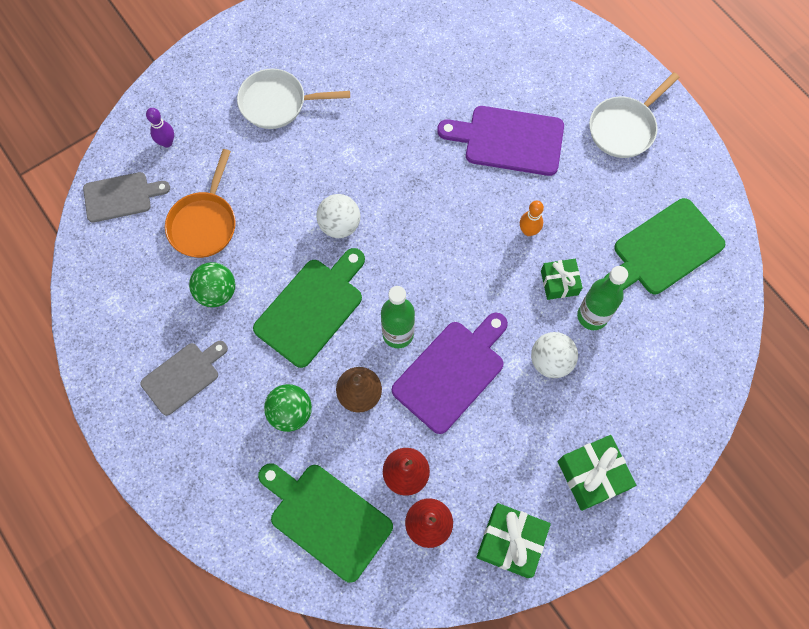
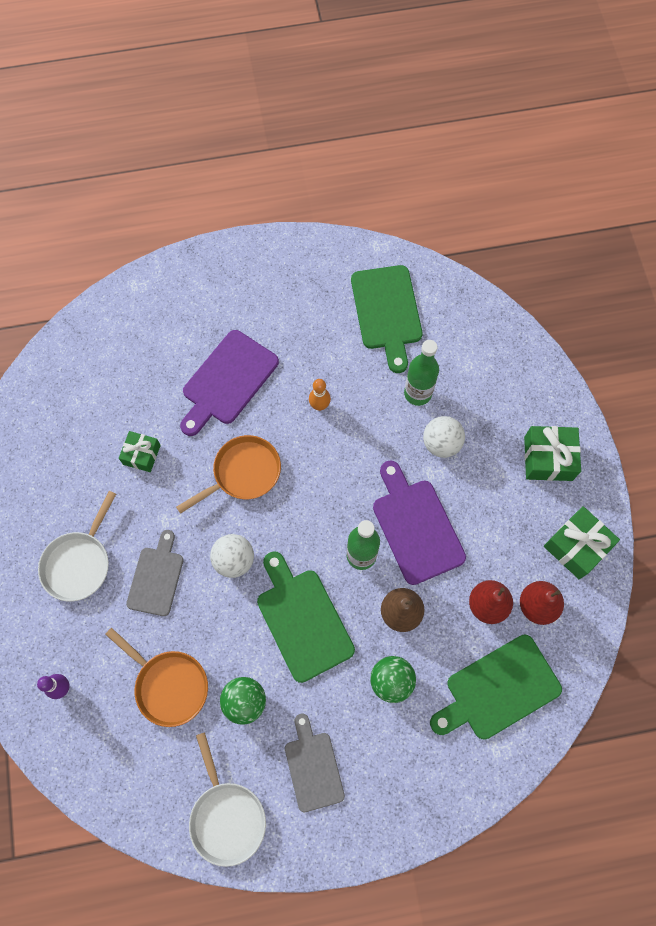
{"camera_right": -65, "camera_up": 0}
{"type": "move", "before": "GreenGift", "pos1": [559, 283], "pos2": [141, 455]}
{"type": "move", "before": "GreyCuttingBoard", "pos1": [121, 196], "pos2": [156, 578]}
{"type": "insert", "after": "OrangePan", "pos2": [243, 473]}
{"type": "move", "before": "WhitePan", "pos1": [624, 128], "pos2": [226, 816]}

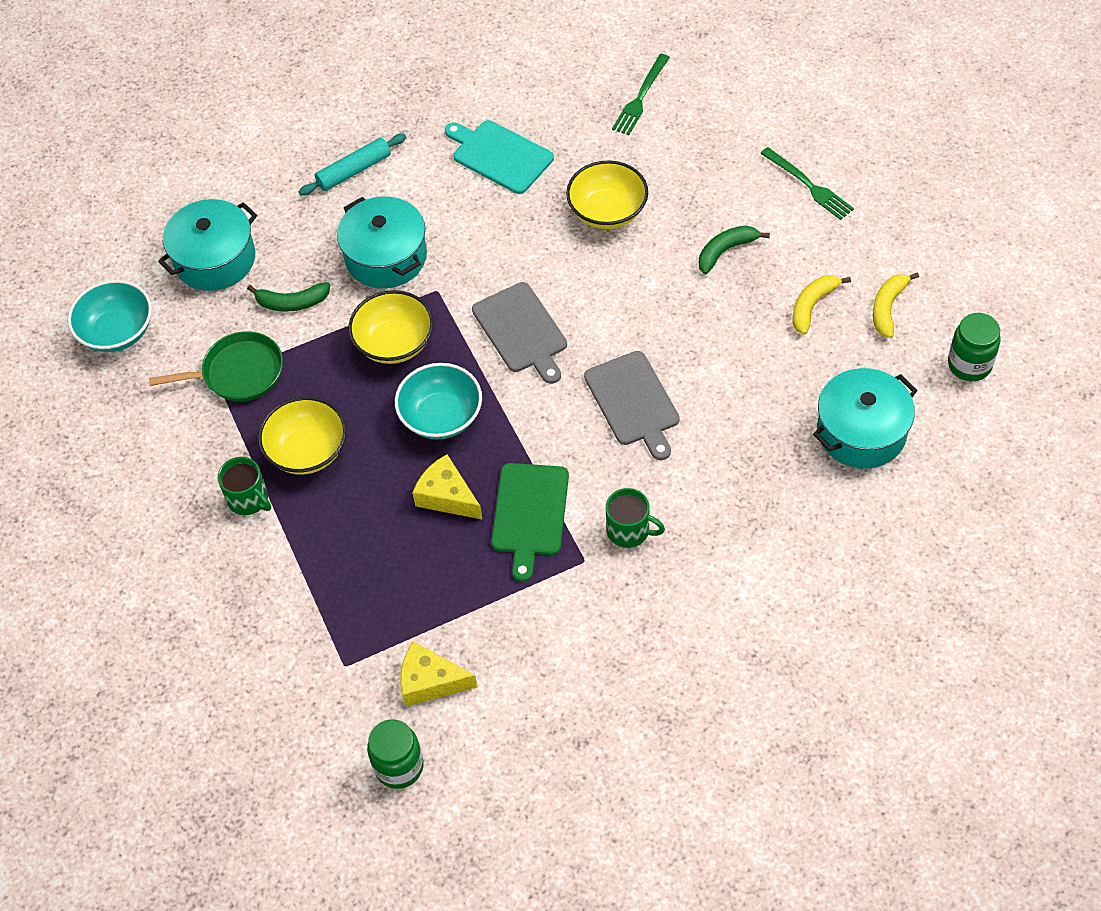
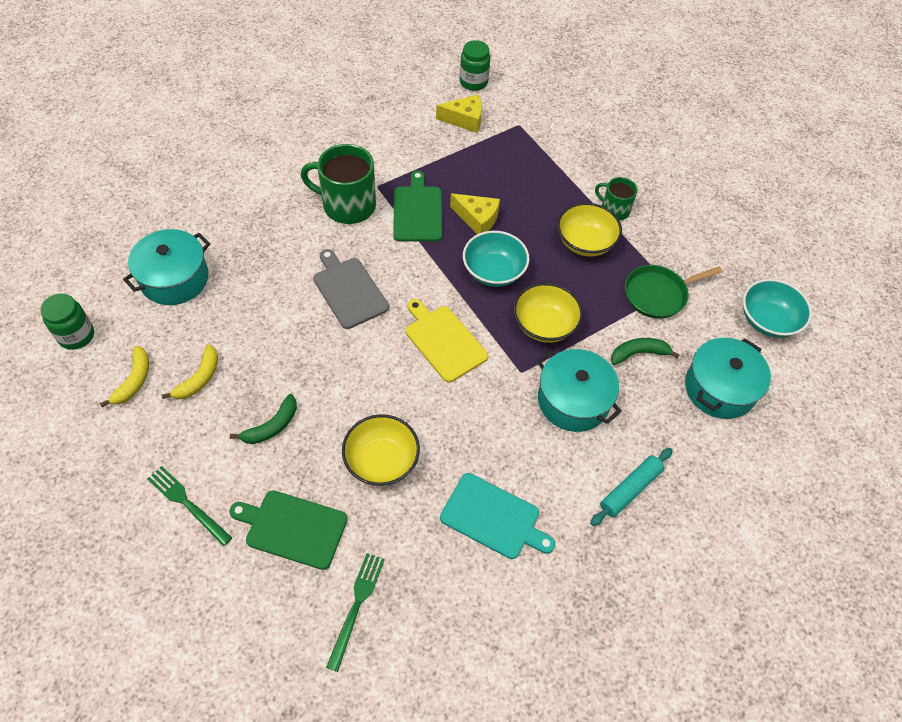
{"camera_right": 165, "camera_up": 0}
{"type": "insert", "after": "GreenCuttingBoard", "pos2": [293, 528]}
{"type": "resize", "before": "GreenMug", "pos1": [629, 530], "pos2": [347, 205], "scale": 1.79}
{"type": "recolor", "before": "GreyCuttingBoard", "after": "YellowCuttingBoard", "pos1": [521, 331], "pos2": [444, 341]}

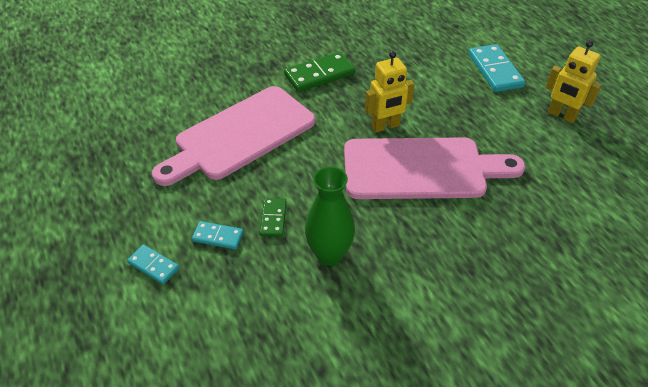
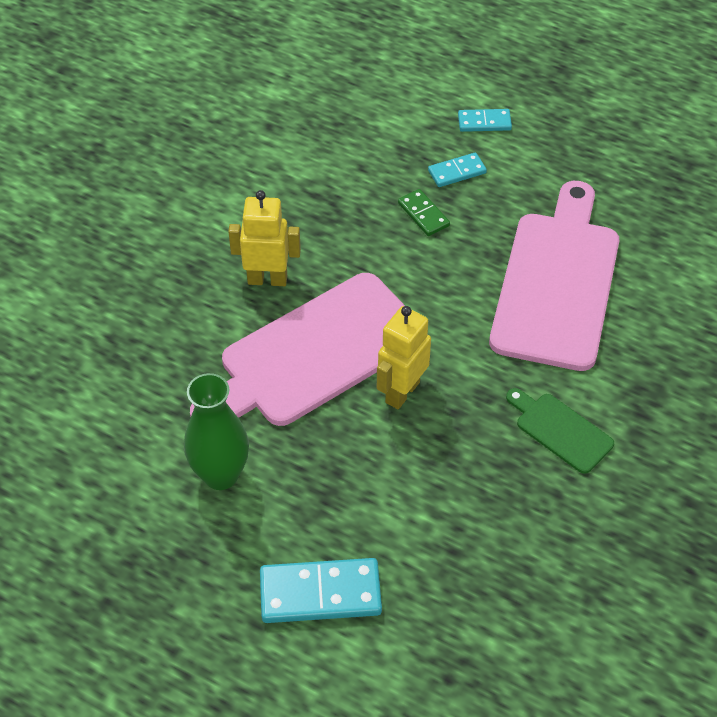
{"camera_right": 145, "camera_up": 5}
{"type": "move", "before": "GreenVase", "pos1": [329, 255], "pos2": [221, 475]}
{"type": "move", "before": "YellowRobot", "pos1": [561, 115], "pos2": [267, 279]}
{"type": "rotate", "before": "TurquoiseDomino", "pos1": [495, 70], "pos2": [320, 593], "turn": -45}
{"type": "replace", "before": "GreenDomino", "after": "GreenCuttingBoard", "pos1": [319, 75], "pos2": [560, 430]}

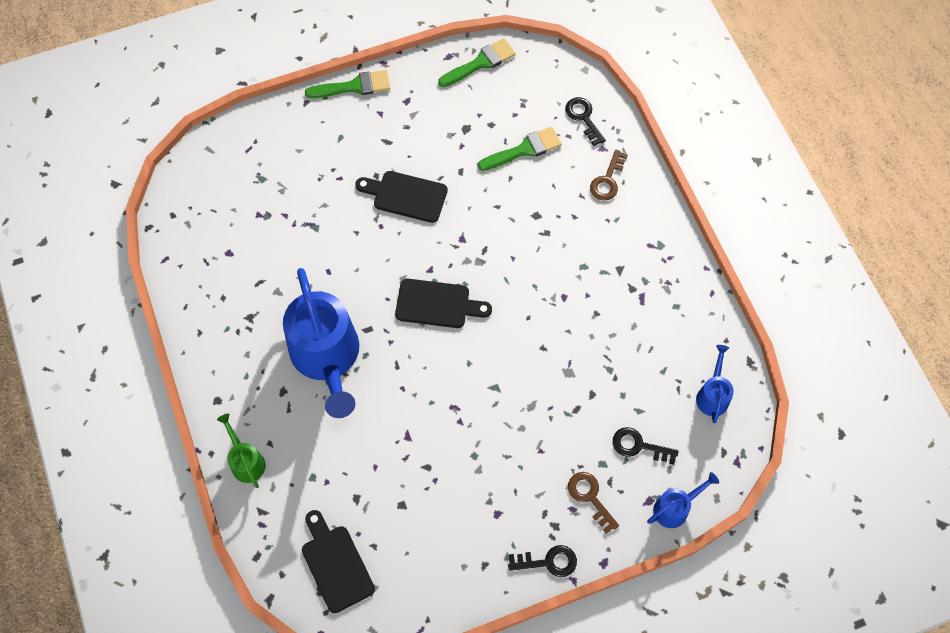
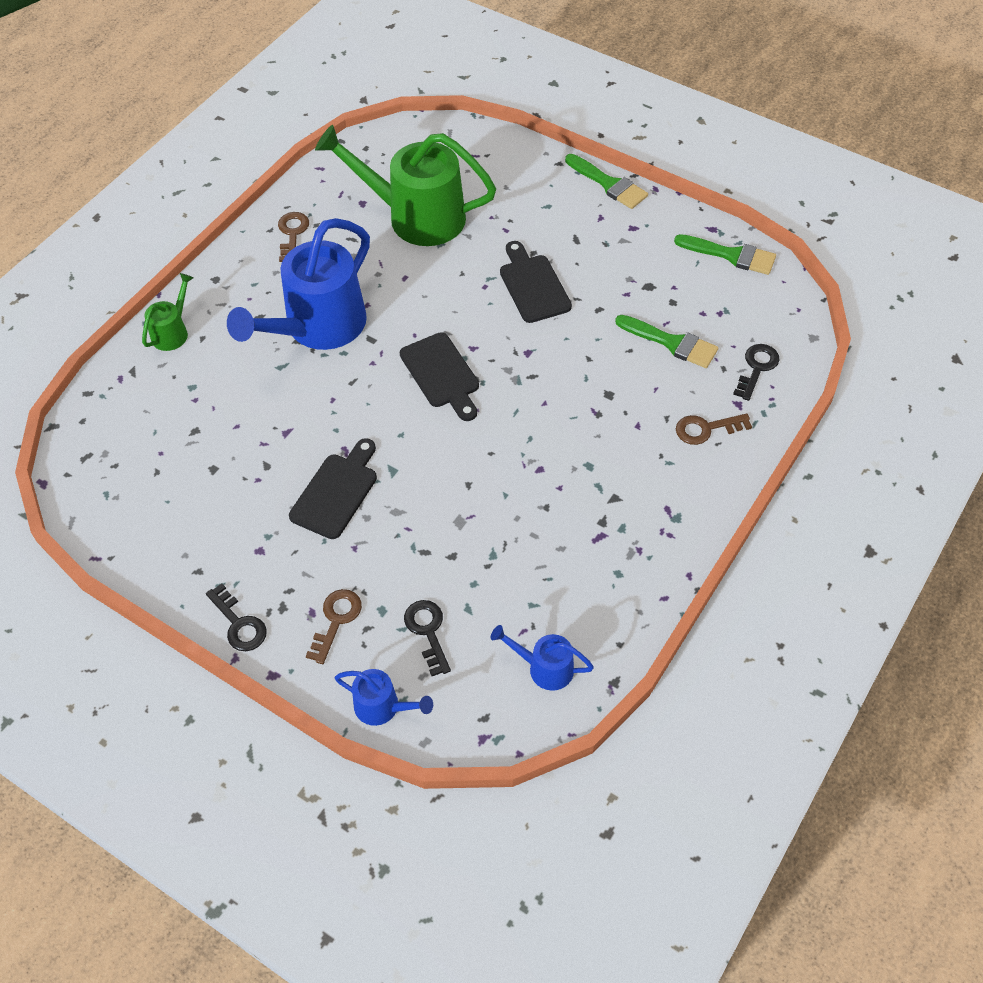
{"camera_right": 55, "camera_up": -10}
{"type": "insert", "after": "BrownKey", "pos2": [292, 234]}
{"type": "move", "before": "BlackCuttingBoard", "pos1": [335, 564], "pos2": [336, 492]}
{"type": "insert", "after": "GreenWateringCan", "pos2": [414, 216]}
{"type": "rotate", "before": "BlueWateringCan", "pos1": [712, 394], "pos2": [544, 668], "turn": -135}

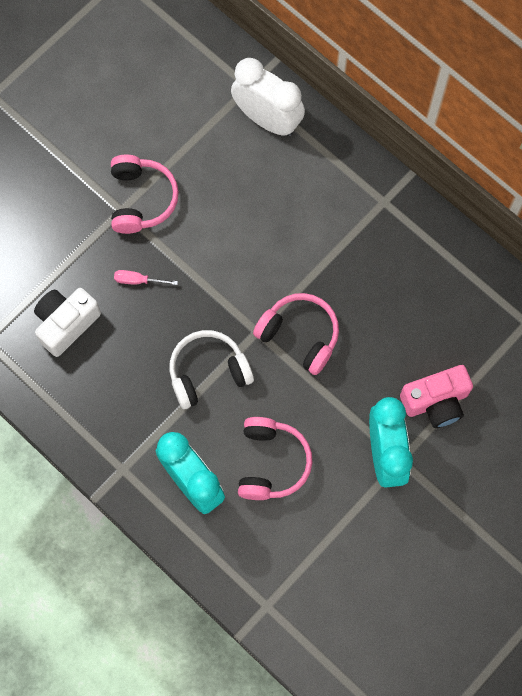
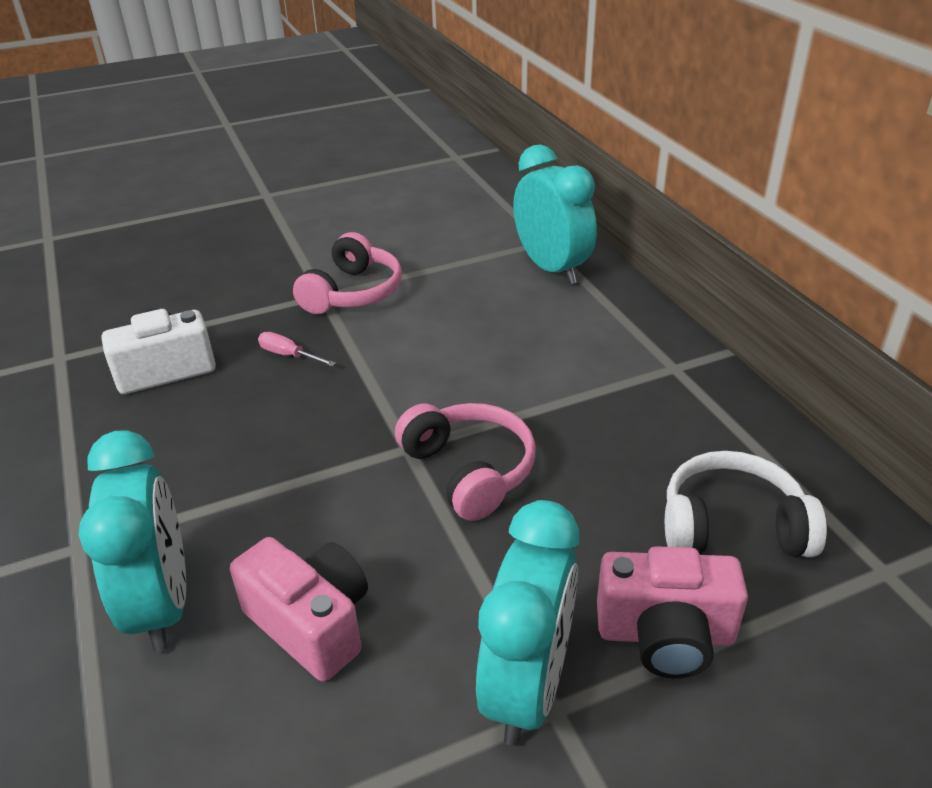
{"camera_right": 25, "camera_up": -35}
{"type": "replace", "before": "PinkHeadphones", "after": "PinkCamera", "pos1": [271, 462], "pos2": [311, 623]}
{"type": "recolor", "before": "WhiteClock", "after": "TurquoiseClock", "pos1": [267, 120], "pos2": [551, 268]}
{"type": "move", "before": "WhiteHeadphones", "pos1": [208, 372], "pos2": [732, 526]}

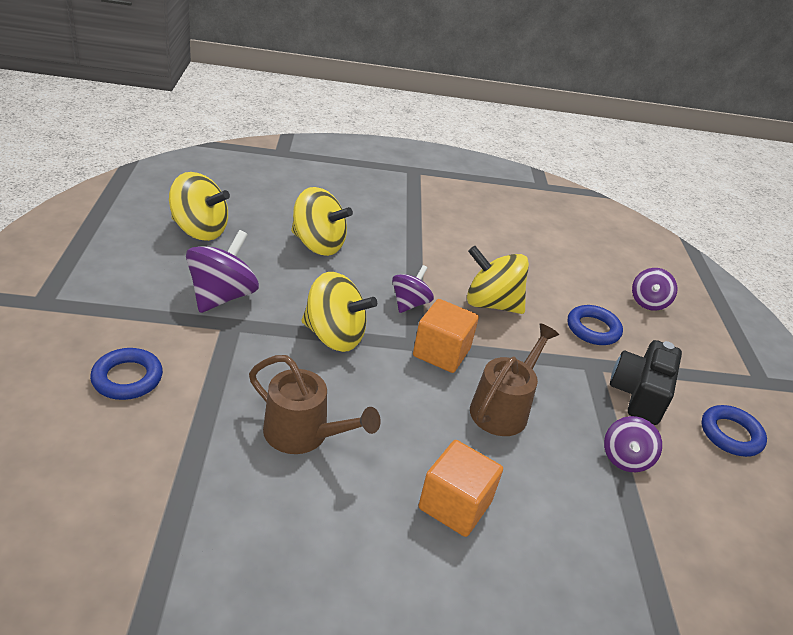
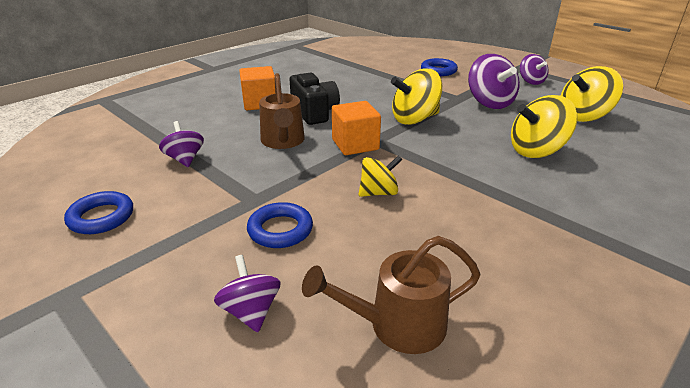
{"camera_right": 140, "camera_up": -5}
{"type": "move", "before": "BlackCamera", "pos1": [639, 394], "pos2": [314, 112]}
{"type": "move", "before": "BrownWateringCan", "pos1": [303, 434], "pos2": [397, 325]}
{"type": "resize", "before": "YellowSpinningTop", "pos1": [491, 304], "pos2": [379, 193], "scale": 0.62}
{"type": "move", "before": "PurpleSpinningTop", "pos1": [409, 303], "pos2": [531, 81]}

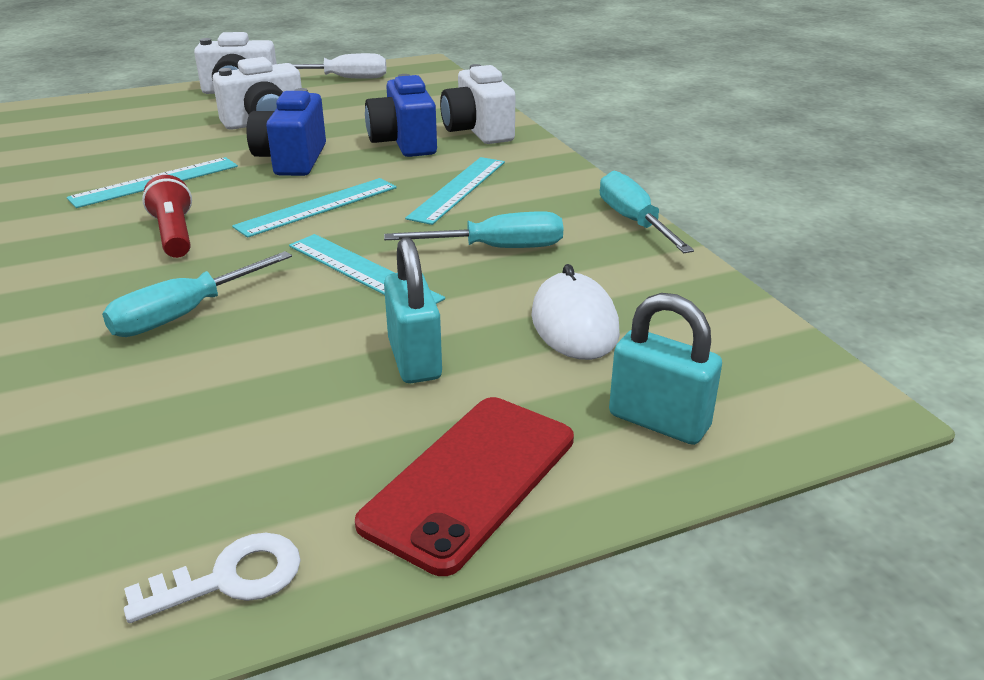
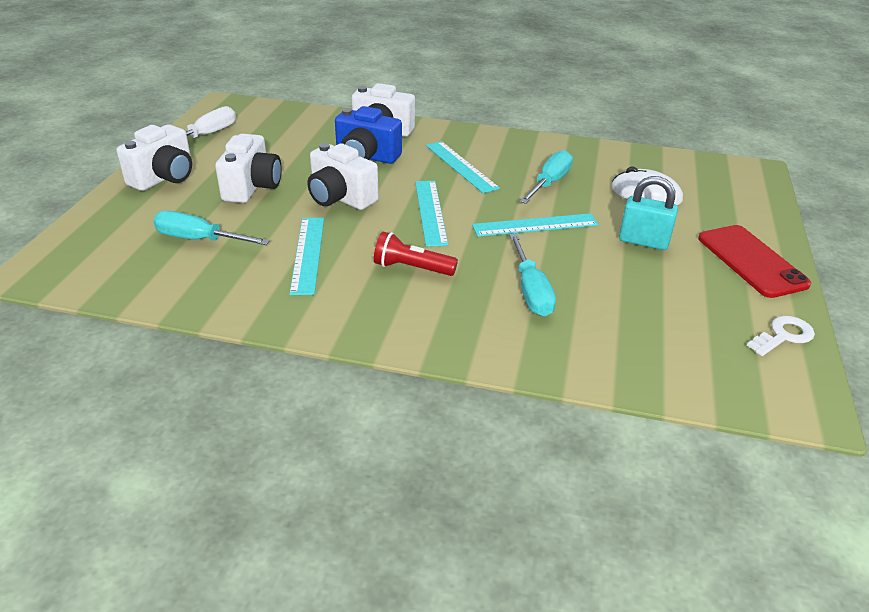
{"camera_right": -55, "camera_up": 5}
{"type": "move", "before": "TurquoiseScrewdriver", "pos1": [633, 221], "pos2": [199, 239]}
{"type": "recolor", "before": "BlueCamera", "after": "WhiteCamera", "pos1": [292, 160], "pos2": [340, 198]}
{"type": "rotate", "before": "WhiteKey", "pos1": [230, 578], "pos2": [783, 336], "turn": 45}
{"type": "delete", "before": "TurquoisePadlock", "pos1": [659, 421]}

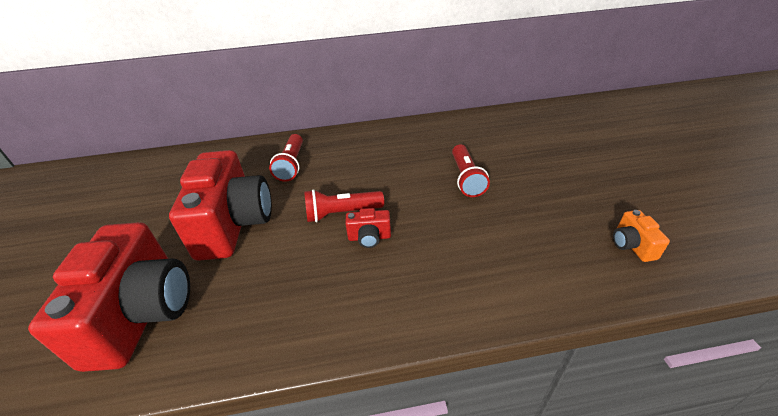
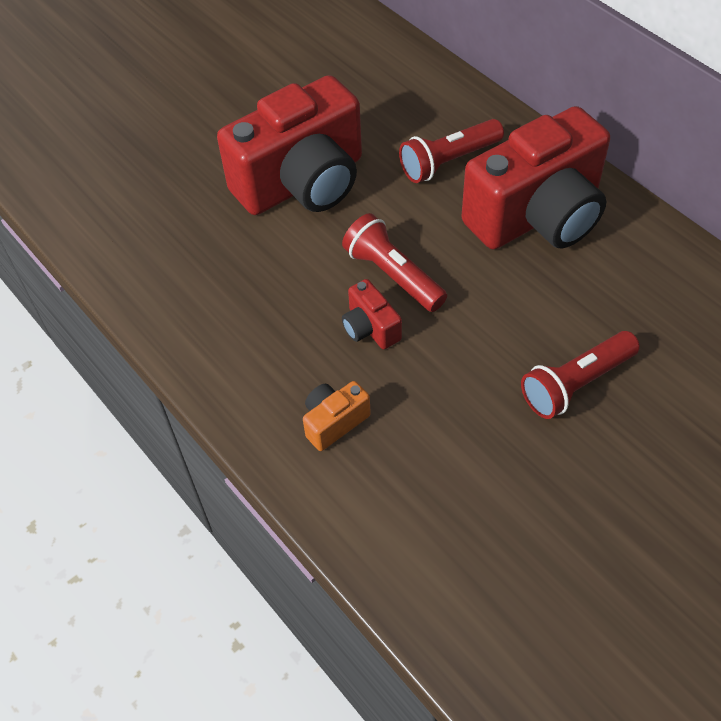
{"camera_right": 60, "camera_up": 15}
{"type": "move", "before": "OrangeCamera", "pos1": [632, 245], "pos2": [334, 422]}
{"type": "move", "before": "RedCamera", "pos1": [143, 314], "pos2": [537, 216]}

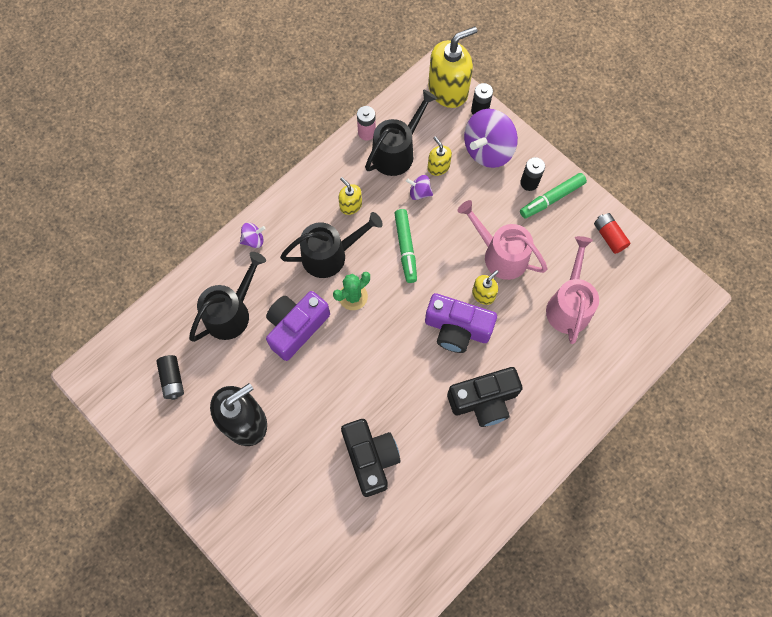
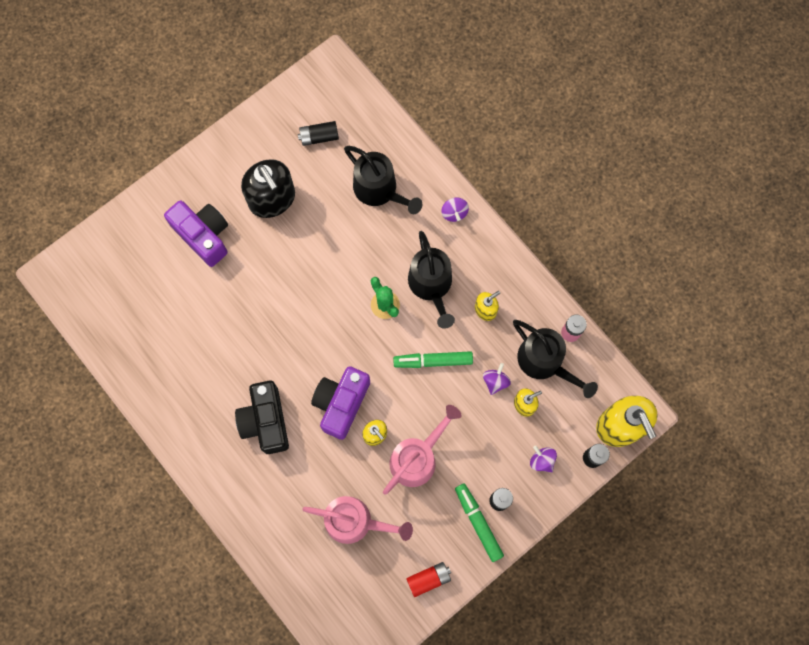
{"camera_right": 95, "camera_up": 5}
{"type": "move", "before": "PurpleCamera", "pos1": [296, 327], "pos2": [203, 235]}
{"type": "resize", "before": "PurpleSpinningTop", "pos1": [488, 150], "pos2": [542, 460], "scale": 0.46}
{"type": "delete", "before": "BlackCamera", "pos1": [370, 458]}

